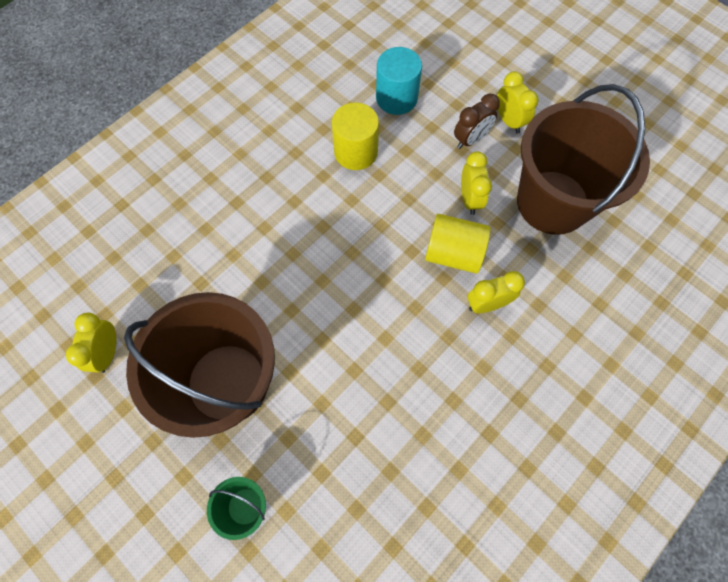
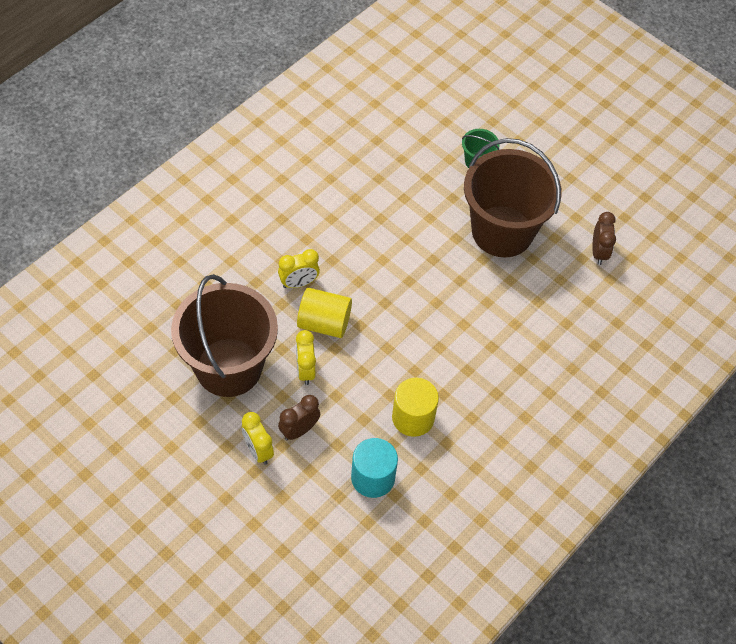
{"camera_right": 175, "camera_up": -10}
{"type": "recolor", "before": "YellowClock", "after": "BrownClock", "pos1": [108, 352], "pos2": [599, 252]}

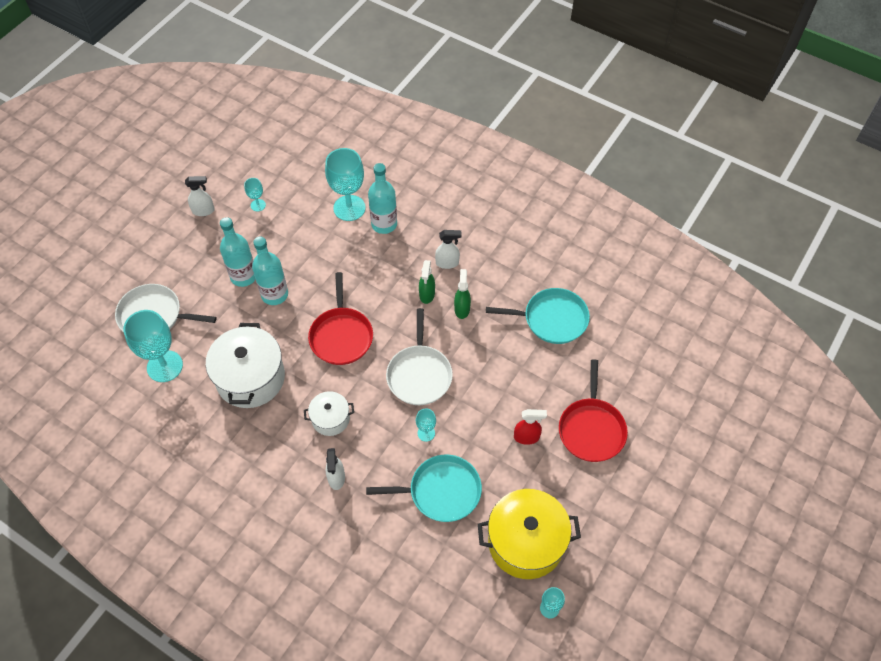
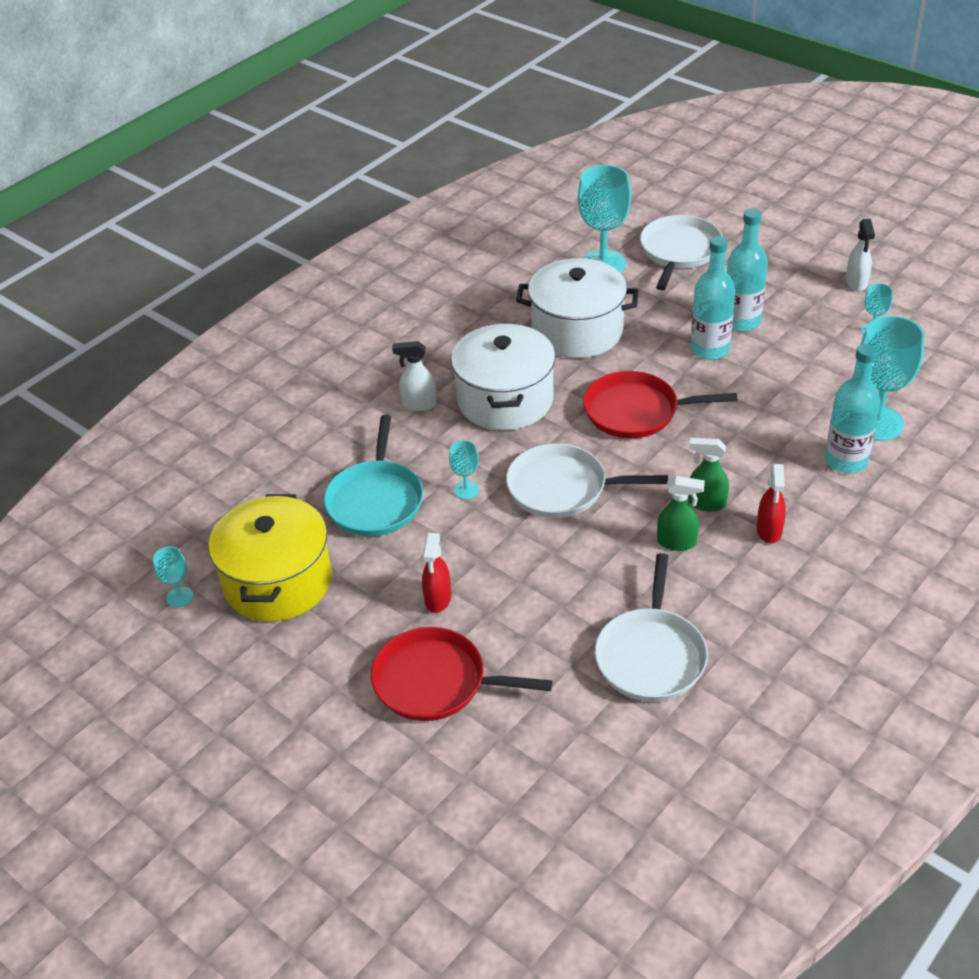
{"camera_right": 100, "camera_up": -15}
{"type": "resize", "before": "WhitePot", "pos1": [330, 419], "pos2": [505, 400], "scale": 1.86}
{"type": "recolor", "before": "TurquoisePan", "after": "WhitePan", "pos1": [551, 319], "pos2": [651, 655]}
{"type": "recolor", "before": "WhiteSprayBottle", "after": "RedSprayBottle", "pos1": [447, 263], "pos2": [769, 531]}

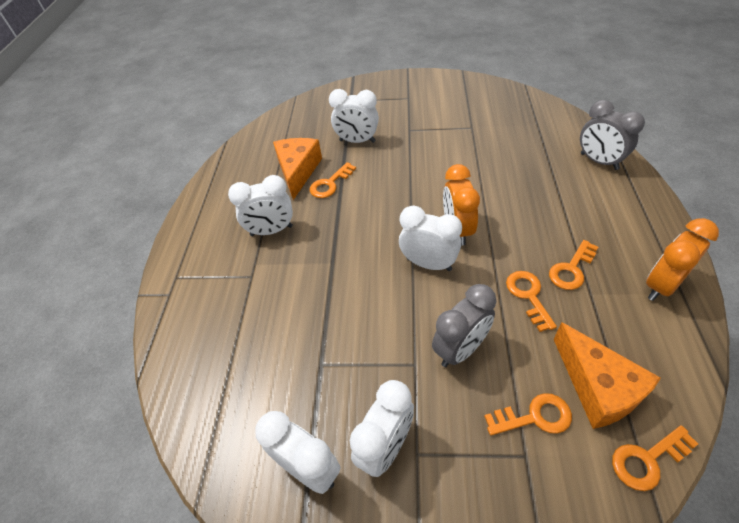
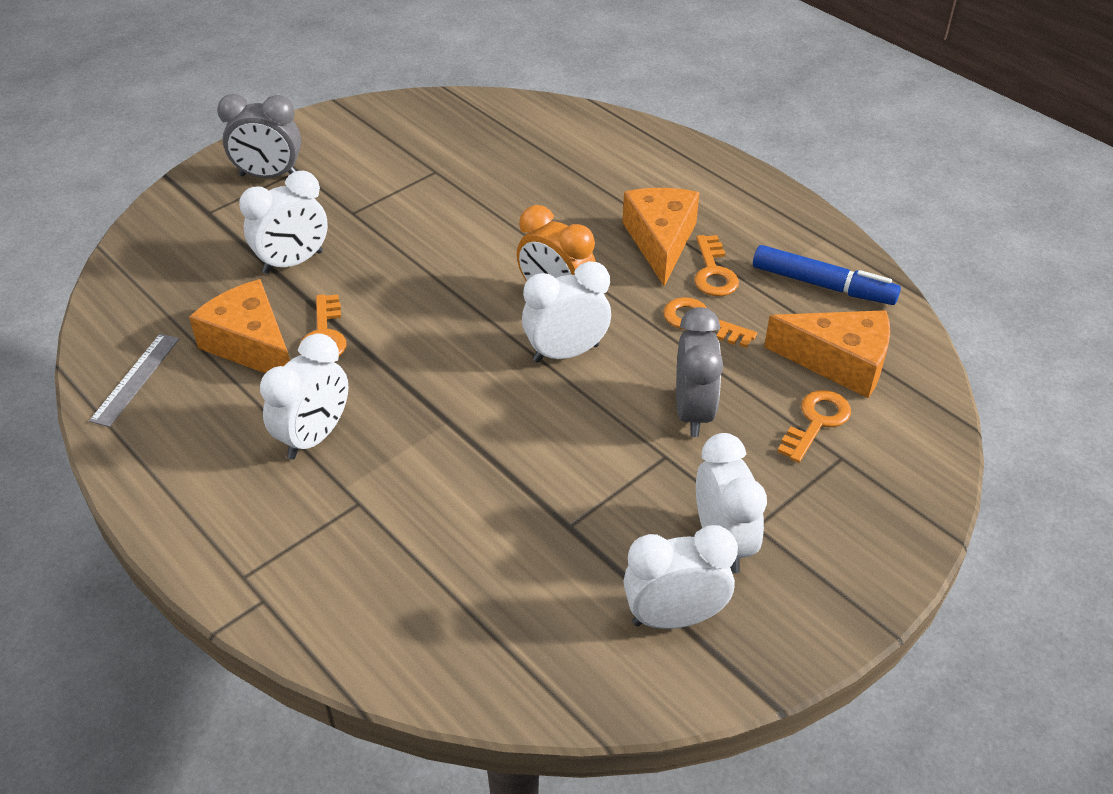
{"camera_right": -50, "camera_up": -5}
{"type": "insert", "after": "GreyRuler", "pos2": [135, 379]}
{"type": "move", "before": "GreyClock", "pos1": [599, 161], "pos2": [269, 176]}
{"type": "insert", "after": "OrangeCheese", "pos2": [660, 241]}
{"type": "insert", "after": "BlueMarker", "pos2": [822, 285]}
{"type": "delete", "before": "OrangeKey", "pos1": [647, 460]}
{"type": "delete", "before": "OrangeClock", "pos1": [661, 285]}

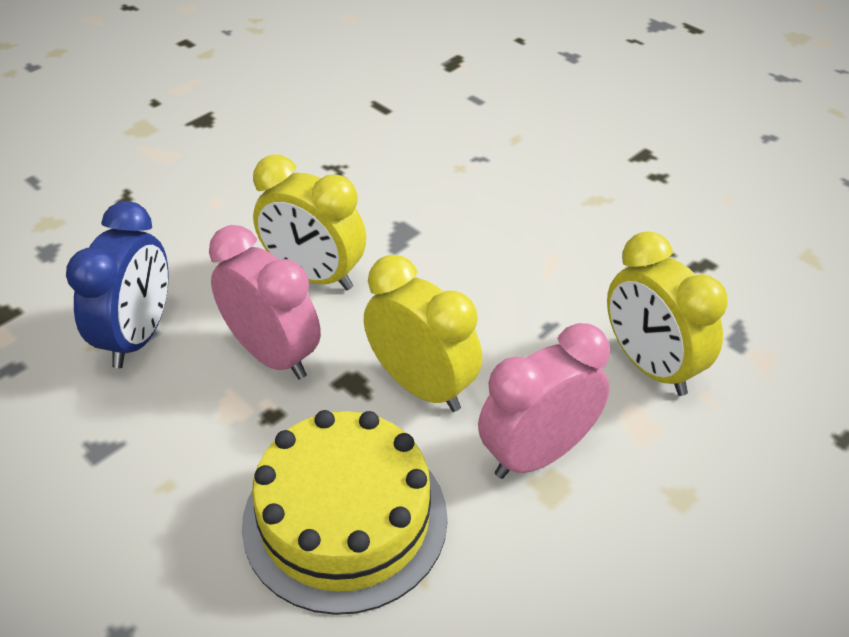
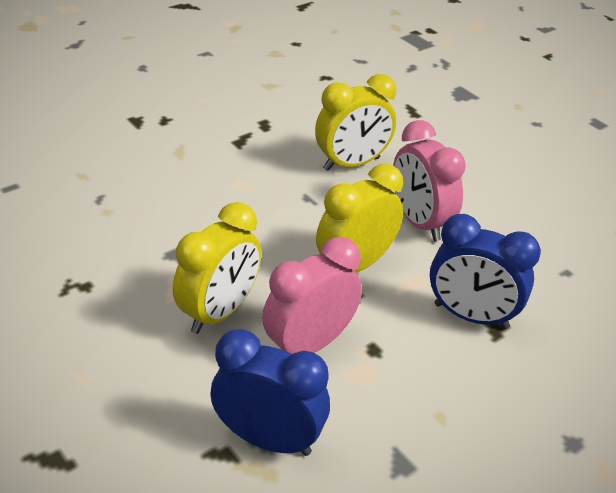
{"camera_right": -85, "camera_up": -5}
{"type": "replace", "before": "YellowCake", "after": "BlueClock", "pos1": [345, 519], "pos2": [471, 316]}

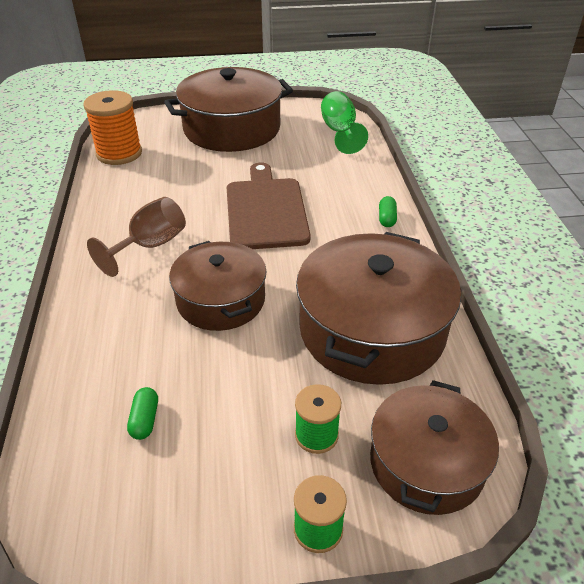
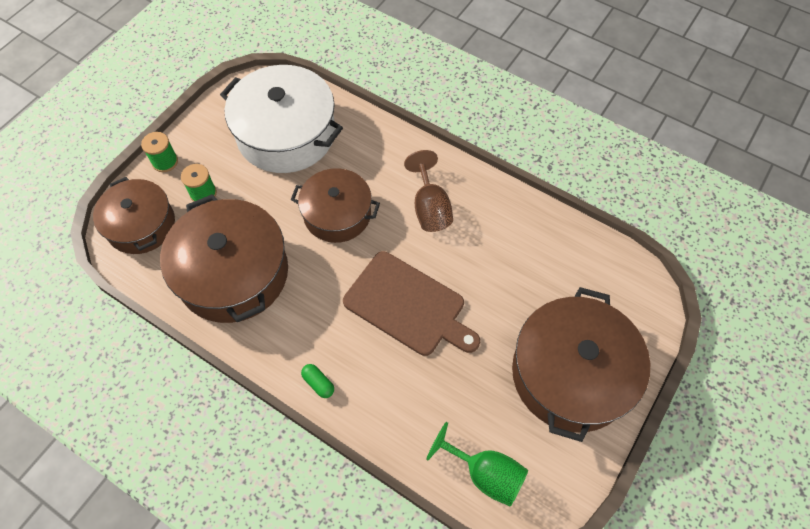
{"camera_right": 130, "camera_up": 20}
{"type": "replace", "before": "GreenCapsule", "after": "WhitePot", "pos1": [145, 420], "pos2": [286, 134]}
{"type": "delete", "before": "OrangeSpool", "pos1": [119, 153]}

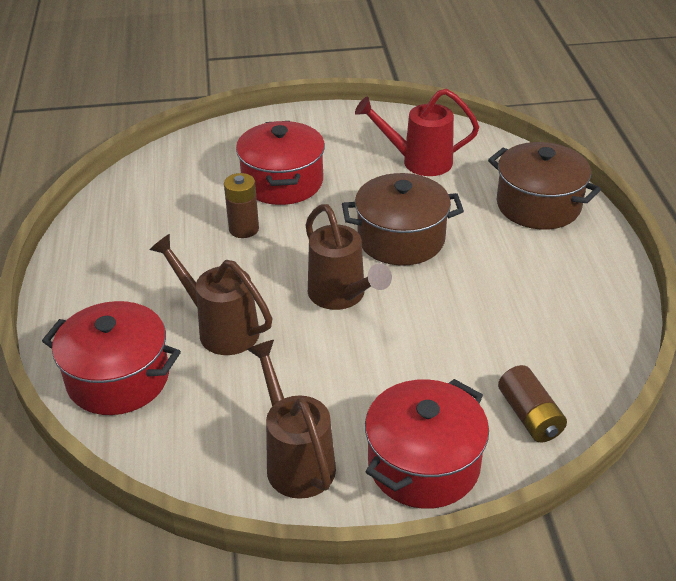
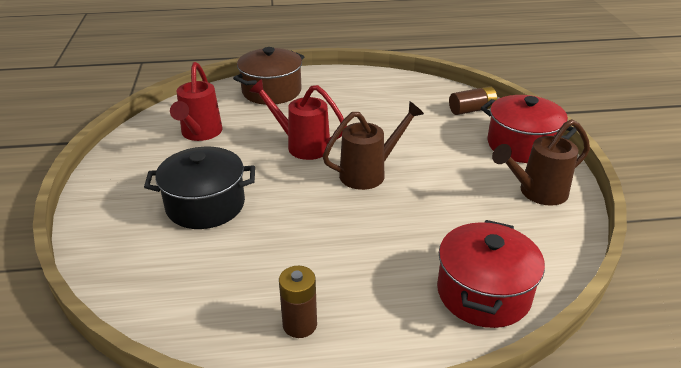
{"camera_right": -90, "camera_up": -5}
{"type": "recolor", "before": "RedPot", "after": "BlackPot", "pos1": [282, 182], "pos2": [205, 205]}
{"type": "replace", "before": "BrownPot", "after": "RedWateringCan", "pos1": [401, 239], "pos2": [302, 145]}
{"type": "move", "before": "BrownBattery", "pos1": [244, 229], "pos2": [300, 324]}
{"type": "delete", "before": "BrownWateringCan", "pos1": [220, 328]}

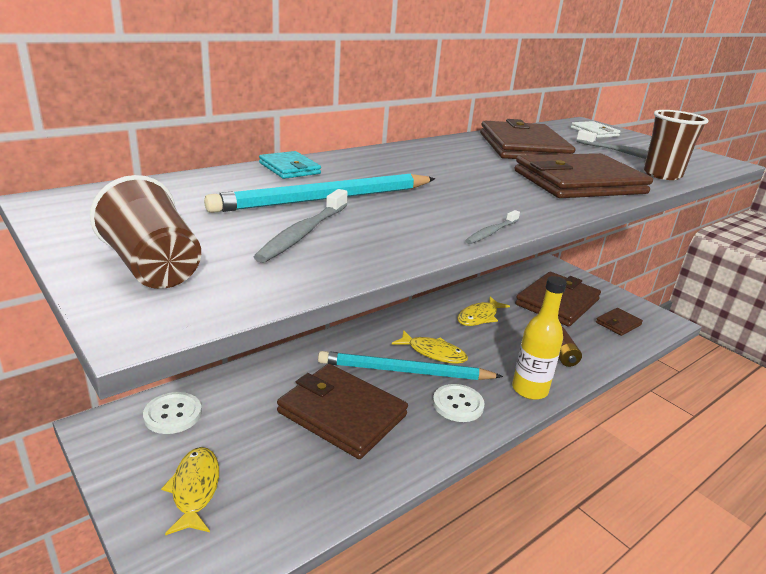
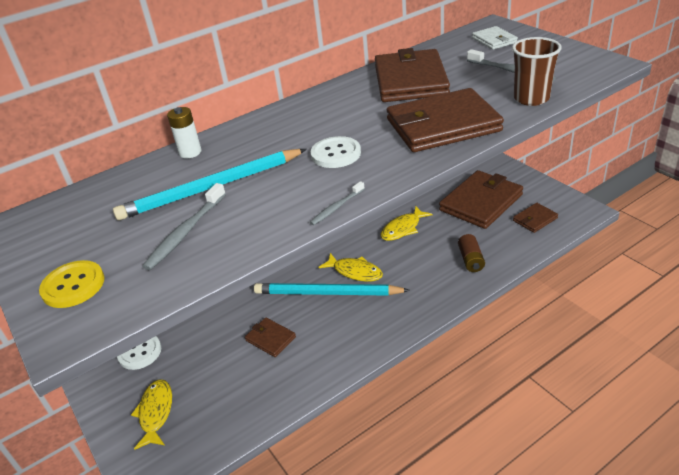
{"camera_right": 10, "camera_up": 10}
{"type": "replace", "before": "BrownCup", "after": "YellowButton", "pos1": [153, 268], "pos2": [73, 286]}
{"type": "replace", "before": "TurquoiseWallet", "after": "WhiteBattery", "pos1": [289, 168], "pos2": [190, 152]}
{"type": "resize", "before": "BrownWallet", "pos1": [342, 413], "pos2": [270, 338], "scale": 0.49}
{"type": "move", "before": "WhiteButton", "pos1": [458, 404], "pos2": [336, 154]}
{"type": "delete", "before": "YellowBottle", "pos1": [529, 390]}

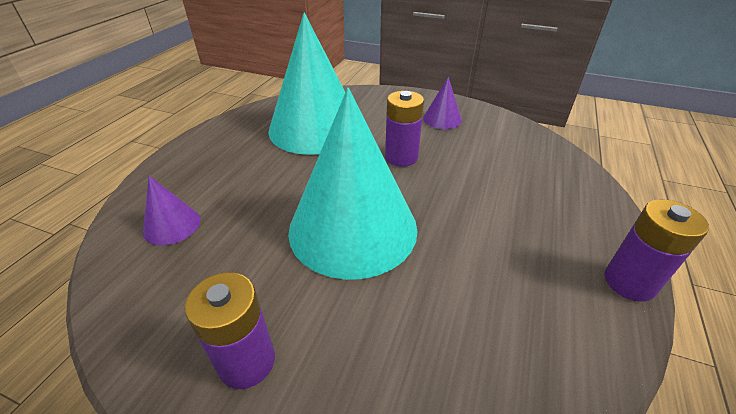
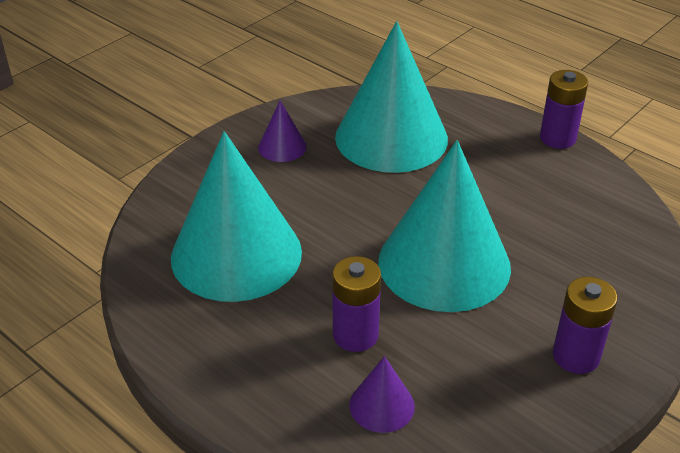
{"camera_right": -70, "camera_up": 0}
{"type": "move", "before": "PurpleBattery", "pos1": [401, 157], "pos2": [355, 335]}
{"type": "insert", "after": "TurquoiseCone", "pos2": [391, 137]}

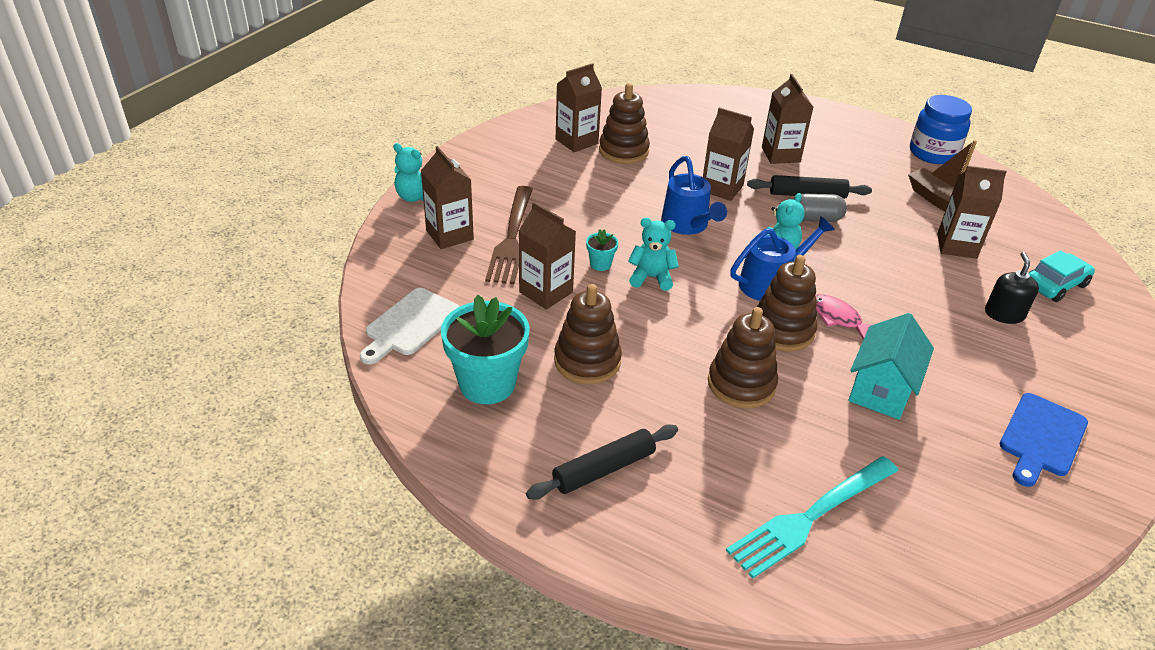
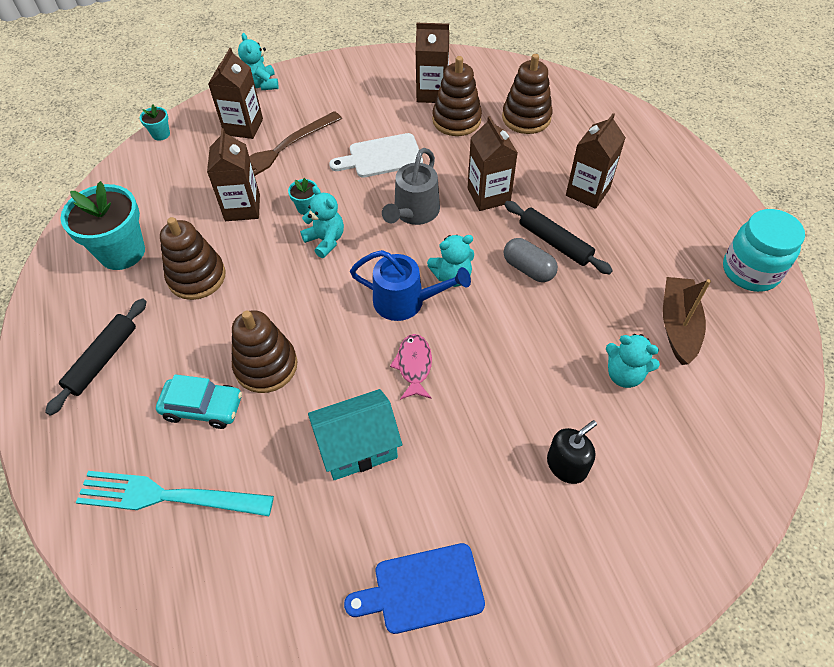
{"camera_right": 45, "camera_up": 15}
{"type": "rotate", "before": "BlackRollingPin", "pos1": [603, 469], "pos2": [103, 360], "turn": -75}
{"type": "insert", "after": "TurquoiseFlowerPot", "pos2": [161, 134]}
{"type": "move", "before": "TurquoiseCar", "pos1": [1055, 285], "pos2": [203, 407]}
{"type": "move", "before": "WhiteCuttingBoard", "pos1": [410, 324], "pos2": [381, 157]}
{"type": "recolor", "before": "BlueWateringCan", "after": "GreyWateringCan", "pos1": [687, 225], "pos2": [414, 213]}
{"type": "move", "before": "BrownStackingToy", "pos1": [782, 330], "pos2": [526, 118]}
{"type": "replace", "before": "BrownCarton", "after": "TurquoiseTeddyBear", "pos1": [956, 246], "pos2": [624, 374]}
{"type": "recolor", "before": "BlueJar", "after": "TurquoiseJar", "pos1": [933, 153], "pos2": [750, 271]}

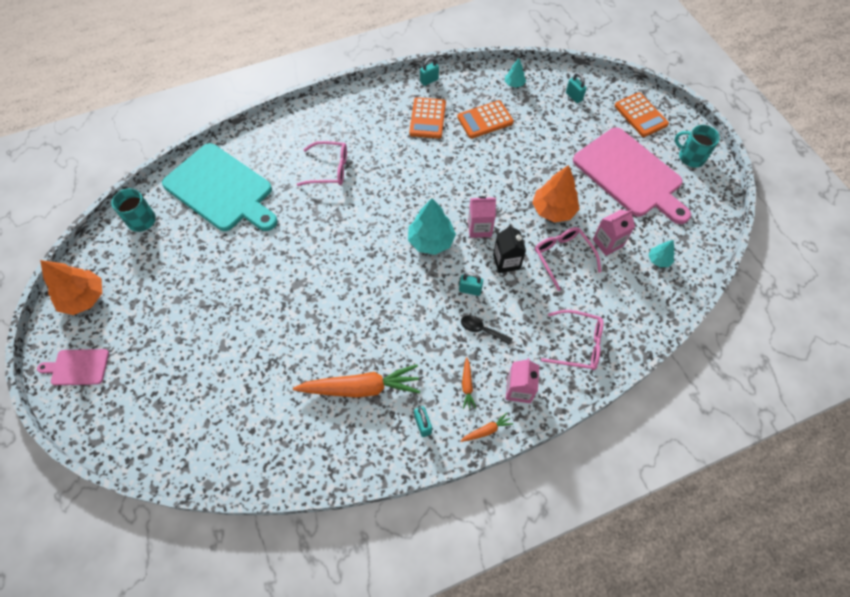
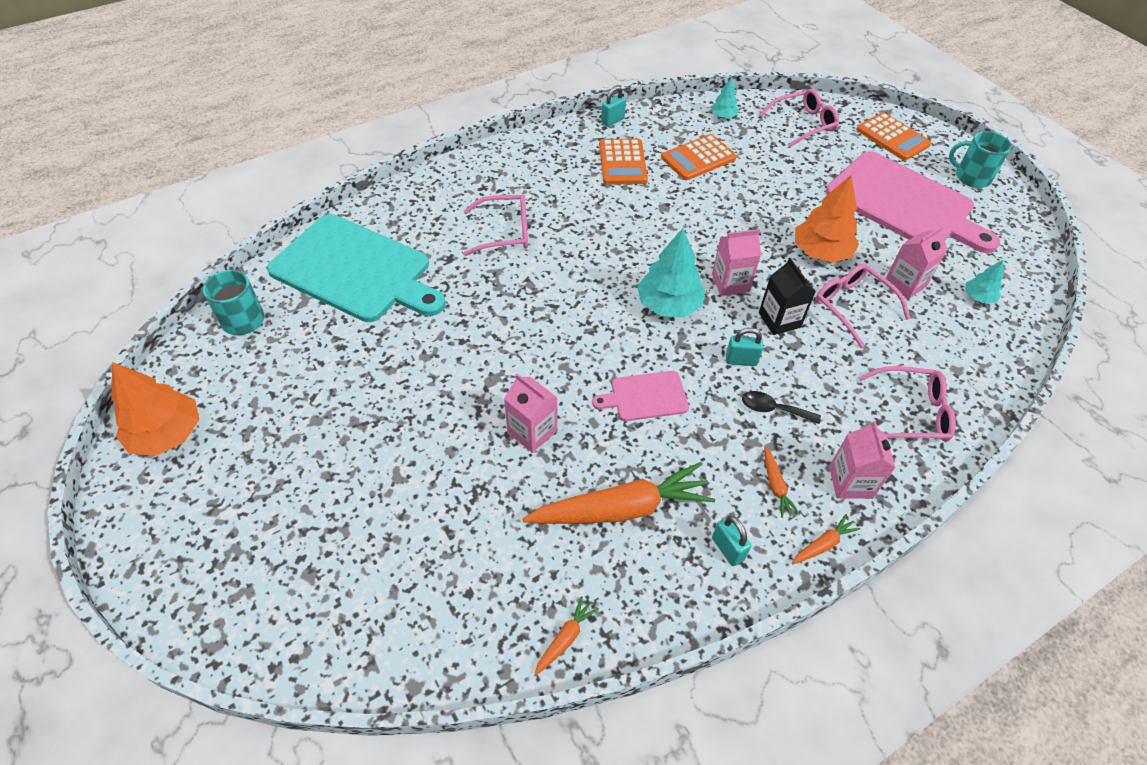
{"camera_right": -10, "camera_up": -10}
{"type": "insert", "after": "PinkCarton", "pos2": [532, 431]}
{"type": "insert", "after": "OrangeCarrot", "pos2": [565, 638]}
{"type": "move", "before": "PinkCuttingBoard", "pos1": [77, 367], "pos2": [645, 396]}
{"type": "replace", "before": "TurquoisePadlock", "after": "PinkGlasses", "pos1": [574, 96], "pos2": [802, 124]}

